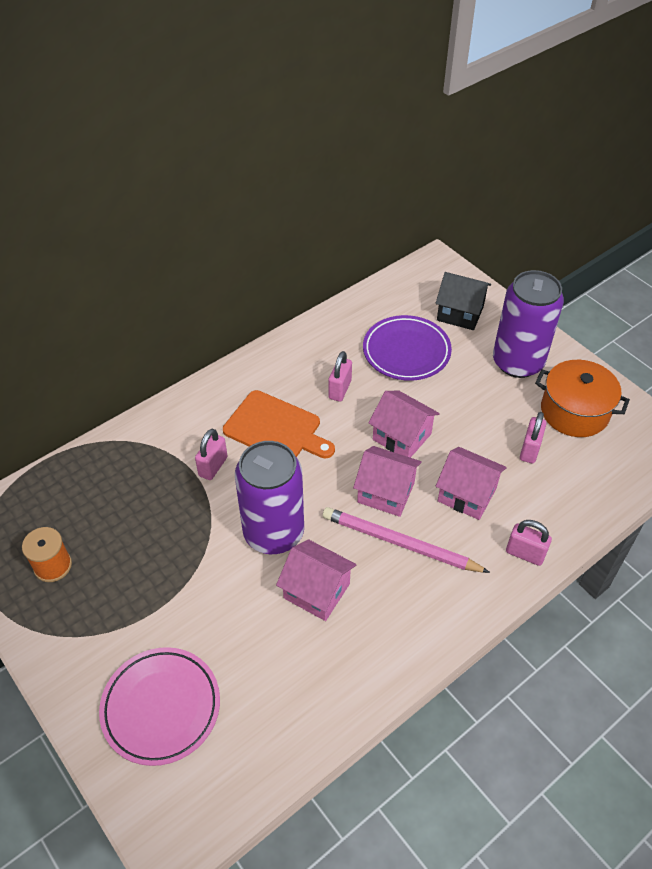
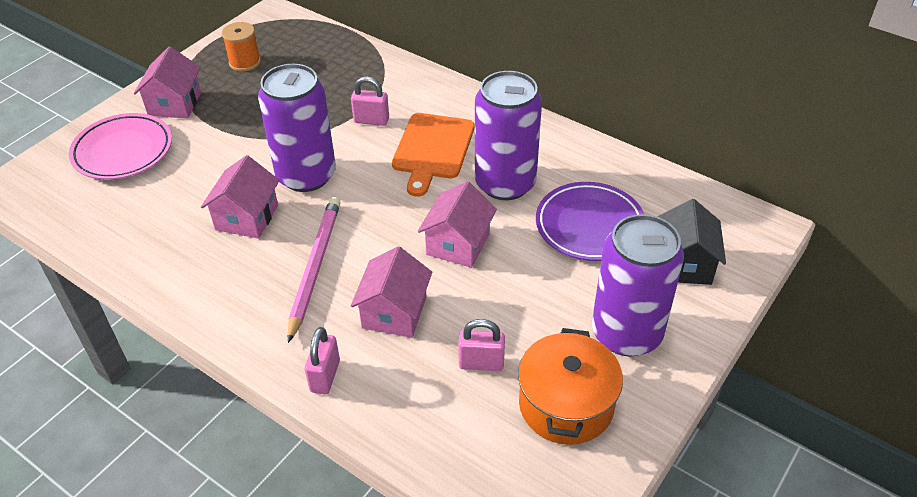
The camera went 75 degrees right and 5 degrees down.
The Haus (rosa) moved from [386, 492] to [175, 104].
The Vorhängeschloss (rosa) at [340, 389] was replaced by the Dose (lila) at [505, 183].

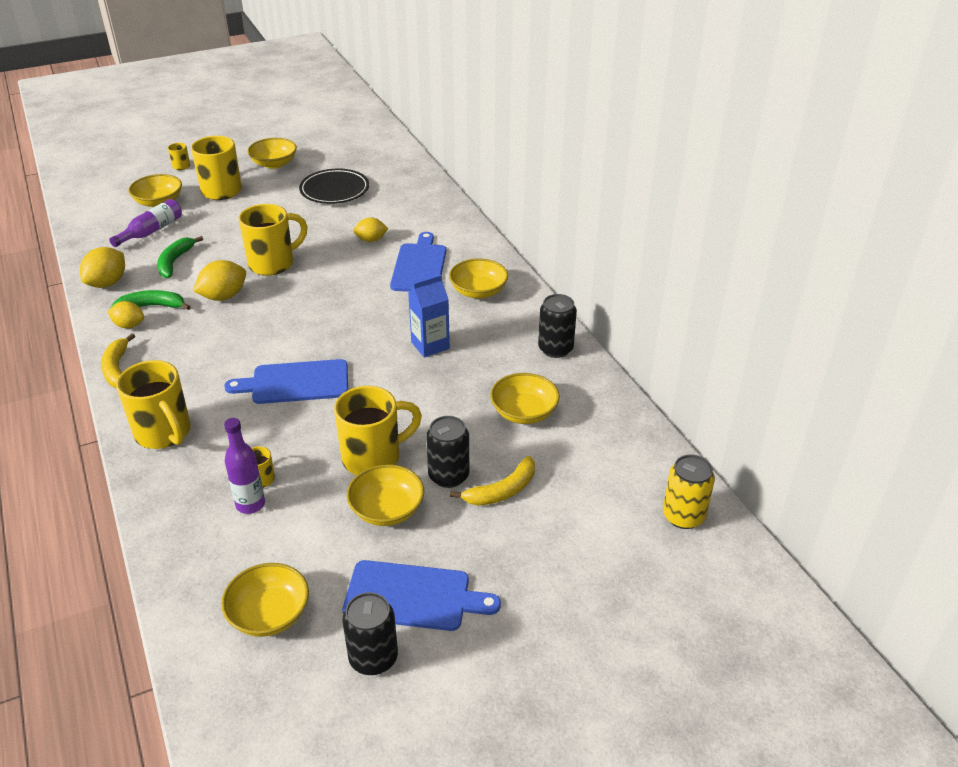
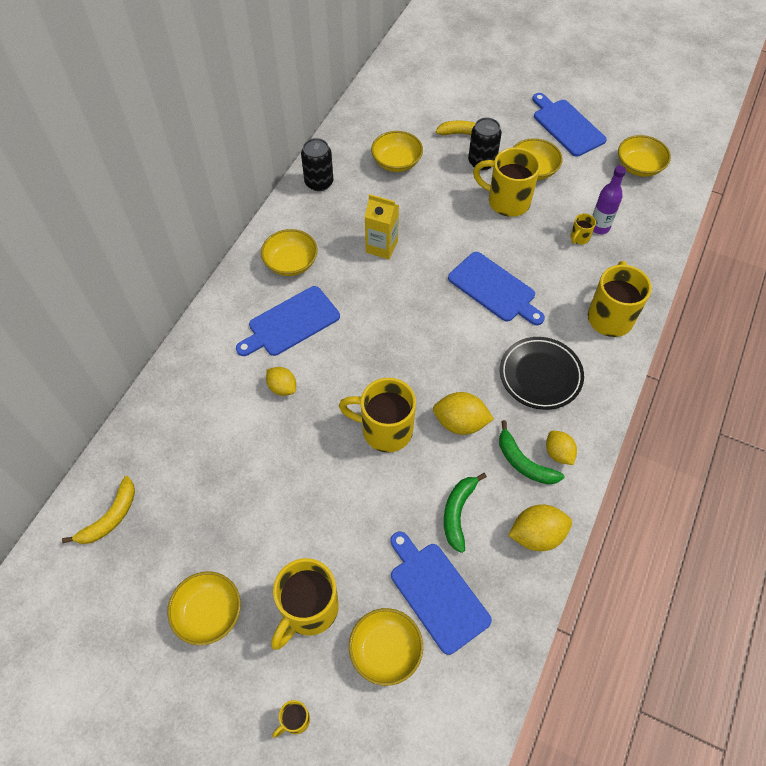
The camera went 130 degrees left and 20 degrees up.
The Banane (gelb) moved from [117, 369] to [110, 517].
The Getränkekarton (blau) at [430, 345] became the Getränkekarton (gelb) at [381, 247].
The Flasche (lila) at [151, 231] was replaced by the Schneidebrett (blau) at [437, 593].
The Banane (grün) at [175, 262] turned 135 degrees clockwise.
The Teller (schwarz) moved from [334, 190] to [540, 375].
The Dose (schwarz) at [373, 658] disappeared.
The Dose (gelb) at [683, 516] disappeared.

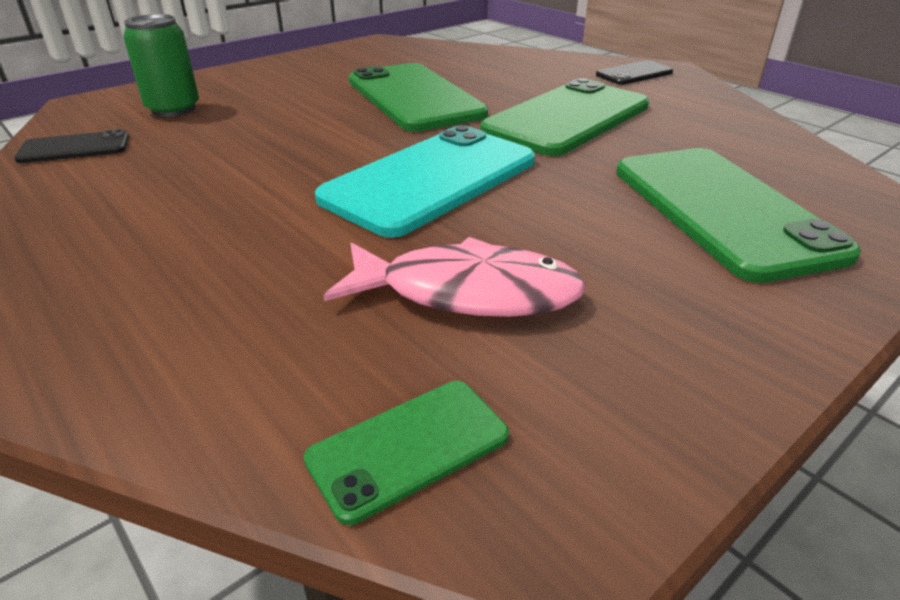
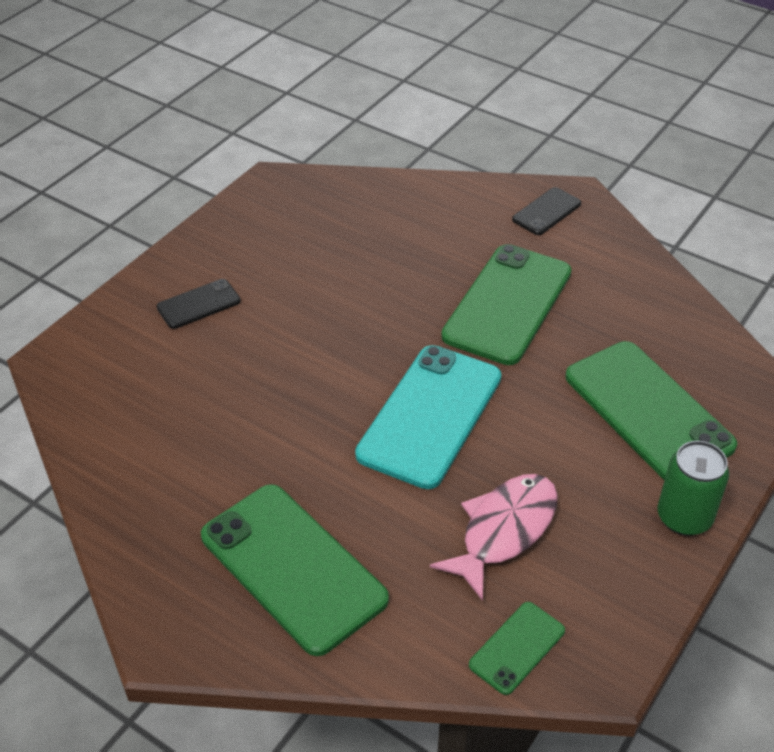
The camera went 15 degrees left and 10 degrees up.
The Handy (schwarz) moved from [74, 148] to [198, 304].
The Handy (grün) moved from [414, 97] to [293, 567].
The Fisch (rosa) at [467, 292] turned 45 degrees counterclockwise.
The Dose (grün) moved from [173, 109] to [684, 517].

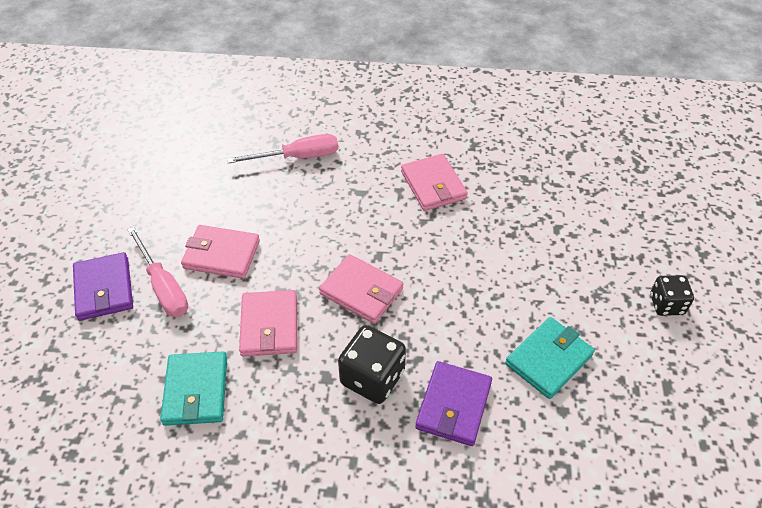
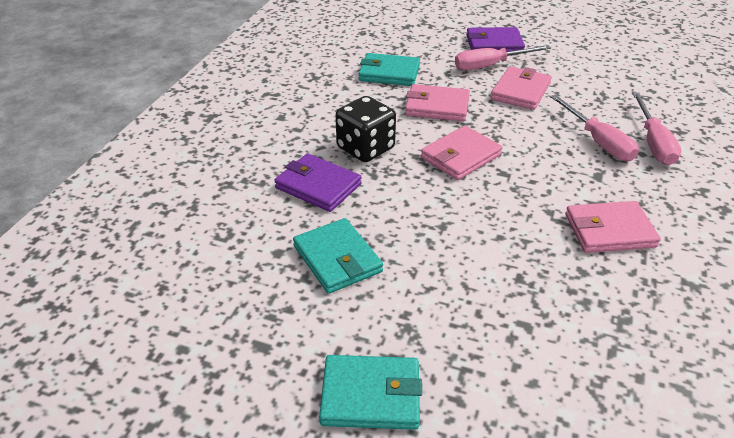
The camera went 105 degrees right and 10 degrees down.
The Spielwürfel (schwarz) at [666, 304] was replaced by the Geldbörse (türkis) at [371, 395].
The Schraubenzieher (rosa) at [598, 141] appeared.

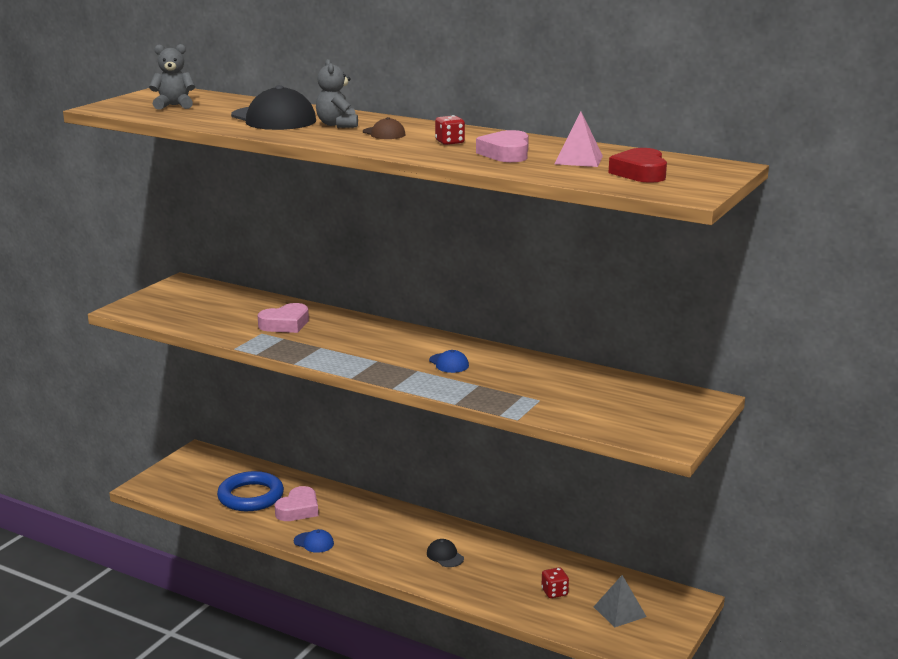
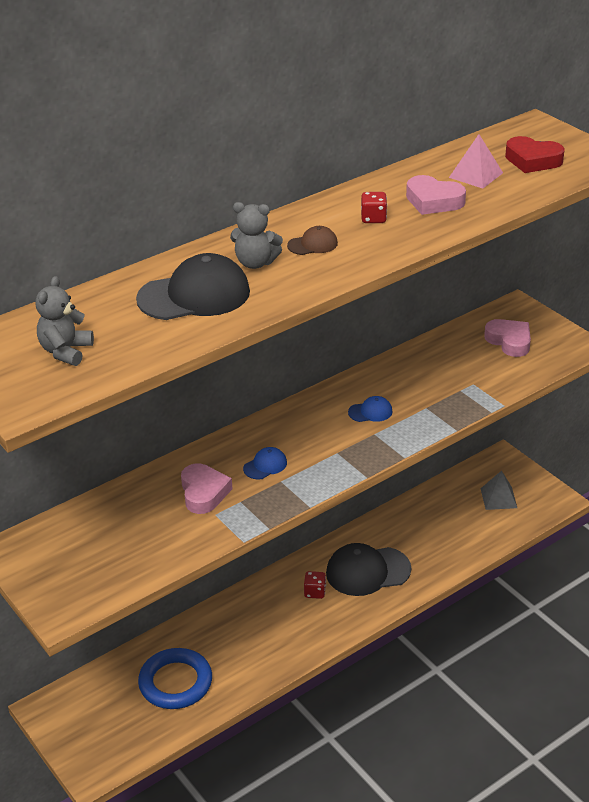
The camera went 65 degrees left and 15 degrees up.
The Kappe (blau) moved from [314, 542] to [265, 465].
The Spielwürfel (rot) moved from [554, 592] to [315, 592].
The Kappe (schwarz) at [445, 556] changed to 2.11 times the size.
The Herz (rosa) moved from [298, 509] to [509, 341].

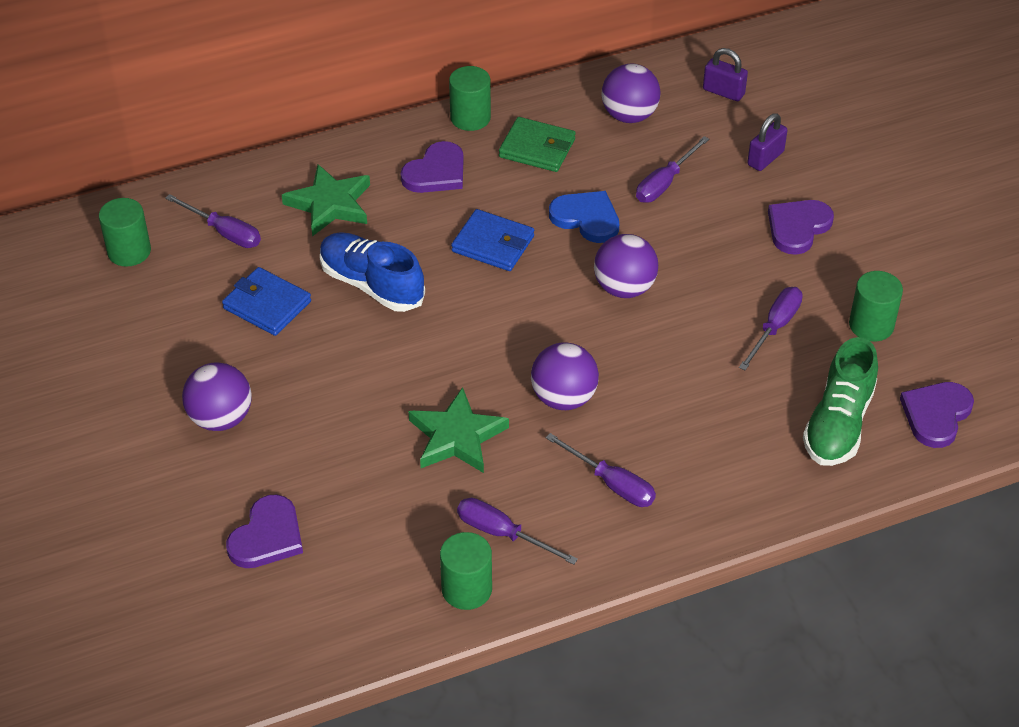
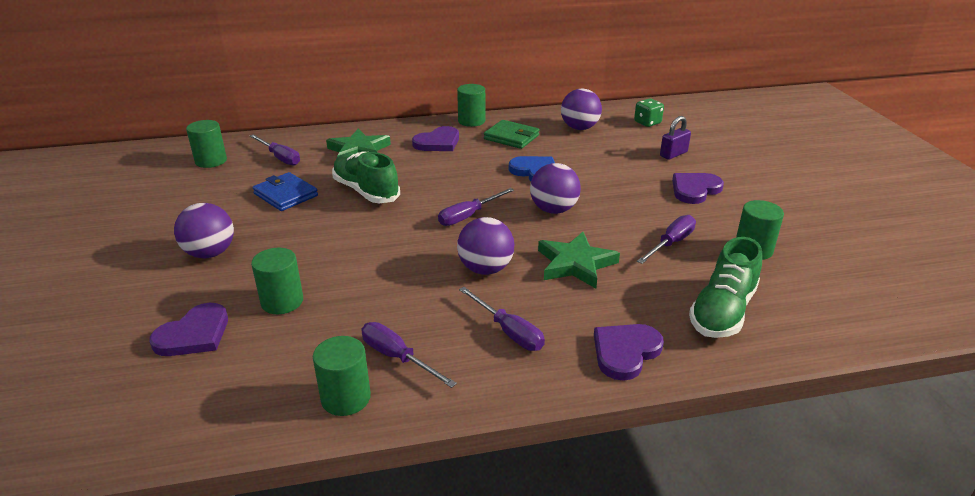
The camera went 10 degrees right and 15 degrees down.
The Vollzylinder (grün) at [282, 301] appeared.
The Schuh (blau) at [371, 284] became the Schuh (grün) at [366, 191].
The Schraubenzieher (lila) moved from [664, 183] to [468, 216].
The Stern (grün) moved from [457, 437] to [575, 264].
The Herz (lila) moved from [936, 415] to [625, 352].
The Vorhängeschloss (lila) at [723, 92] was replaced by the Spielwürfel (grün) at [647, 123].
The Geldbörse (blau) at [493, 244] disappeared.

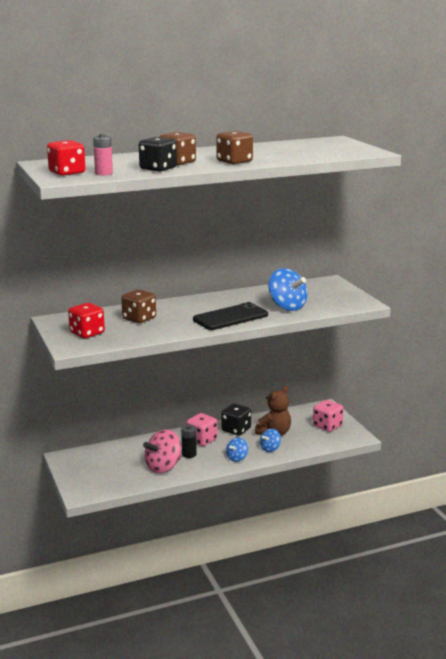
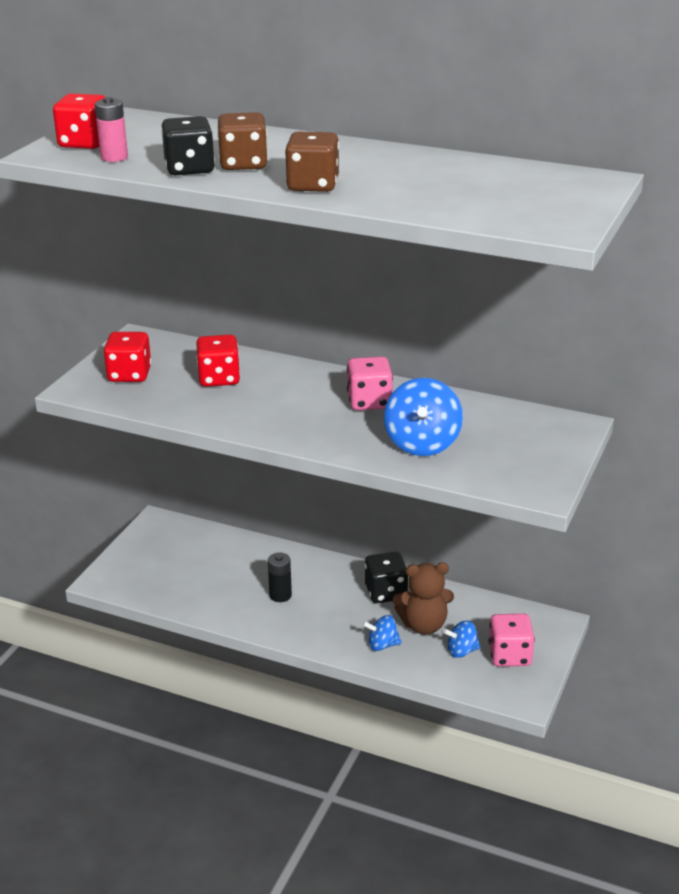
The camera went 45 degrees right and 10 degrees up.
The Spielwürfel (braun) at [139, 319] became the Spielwürfel (rot) at [219, 378].
The Spielwürfel (rosa) moved from [202, 440] to [369, 402].
The Kreisel (blau) moved from [237, 458] to [461, 651].
The Kreisel (rosa) at [163, 467] disappeared.
The Handy (schwarz) at [230, 317] disappeared.

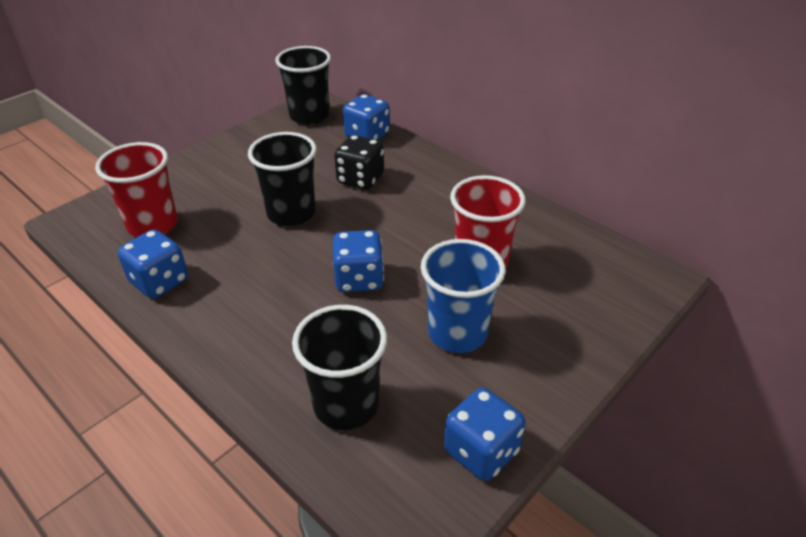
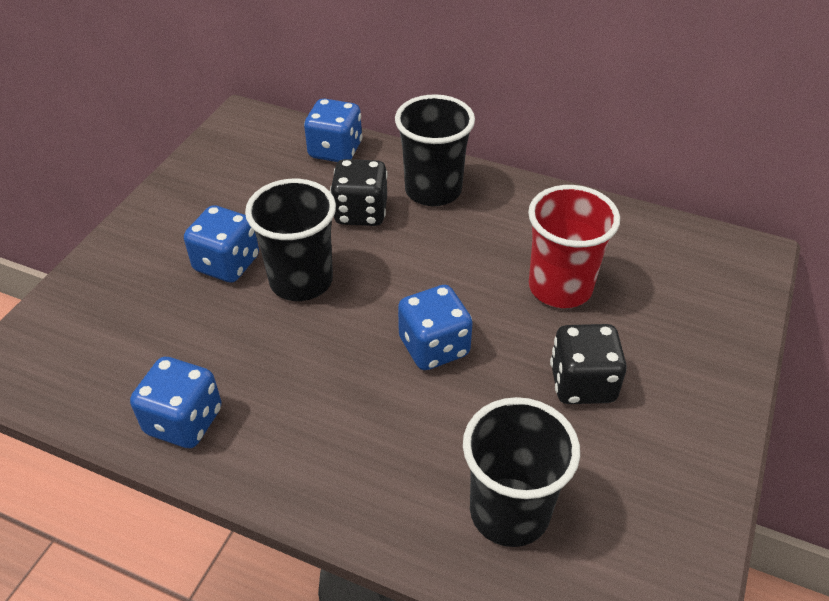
The camera went 20 degrees left and 5 degrees up.
The Spielwürfel (blau) moved from [481, 451] to [227, 264].
The Becher (schwarz) moved from [309, 116] to [433, 190].
The Becher (blau) at [457, 333] was replaced by the Spielwürfel (schwarz) at [582, 383].
The Becher (rot) at [153, 225] disappeared.

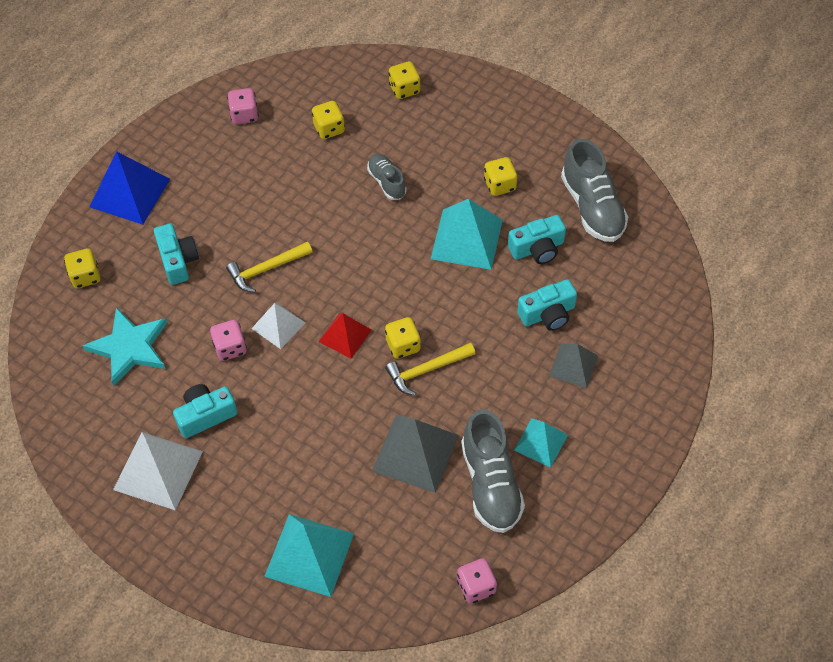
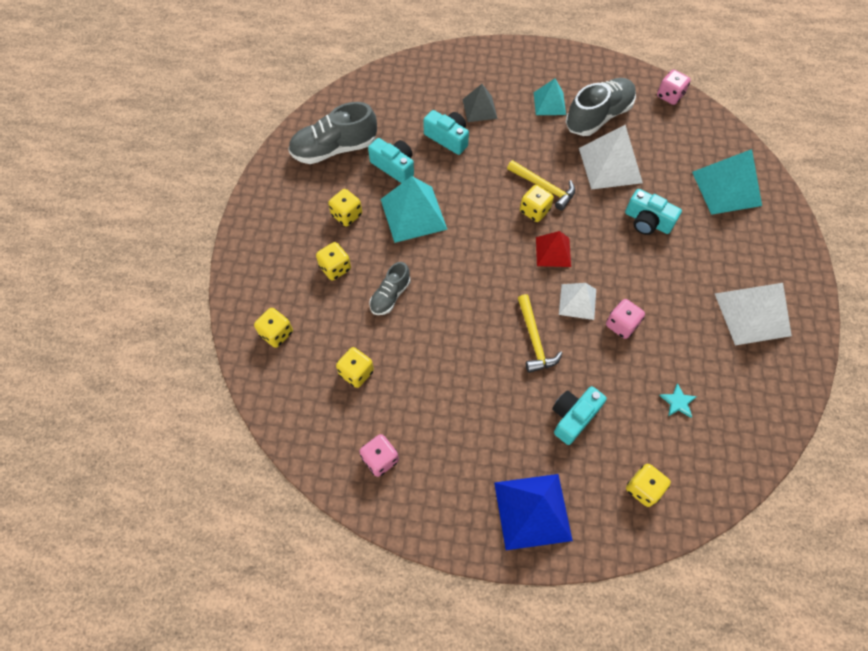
The camera went 120 degrees left and 5 degrees up.
The Schuh (grau) at [592, 207] turned 150 degrees counterclockwise.
The Spielwürfel (gelb) at [335, 268] appeared.
The Hammer (gelb) at [266, 269] turned 45 degrees clockwise.
The Pyramide (grau) at [415, 453] became the Pyramide (weiß) at [610, 165].
The Kamera (türkis) moved from [205, 415] to [647, 221].
The Stern (türkis) at [129, 347] changed to 0.44 times the size.

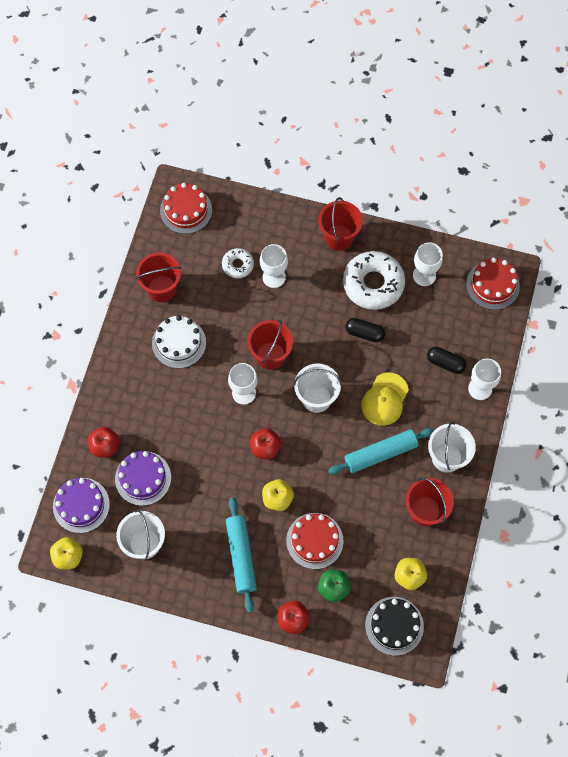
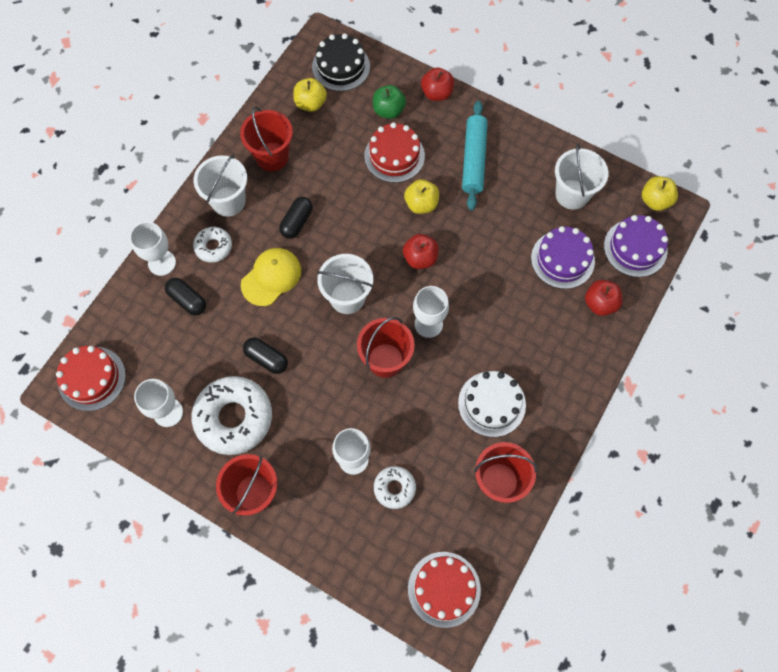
The camera went 165 degrees left and 0 degrees up.
The Donut (weiß) at [213, 247] appeared.
The Nudelholz (türkis) at [380, 453] was replaced by the Kapsel (schwarz) at [297, 222].

